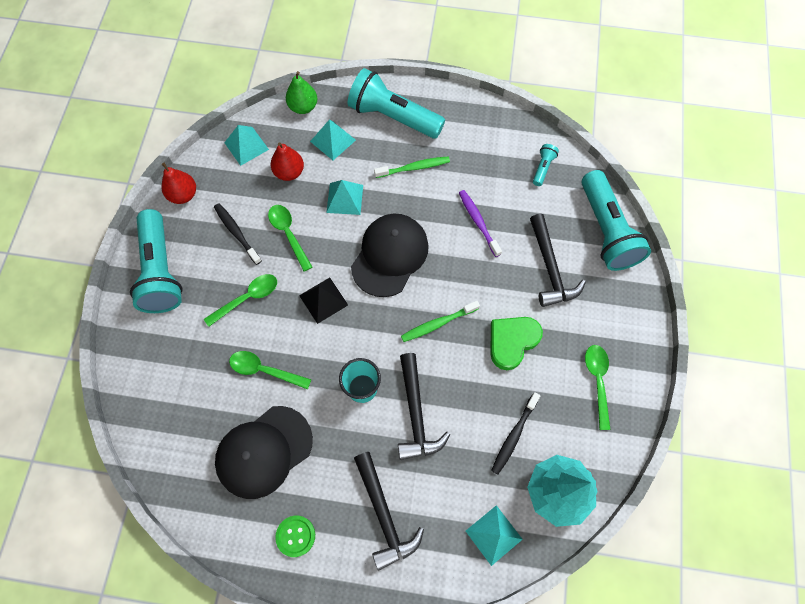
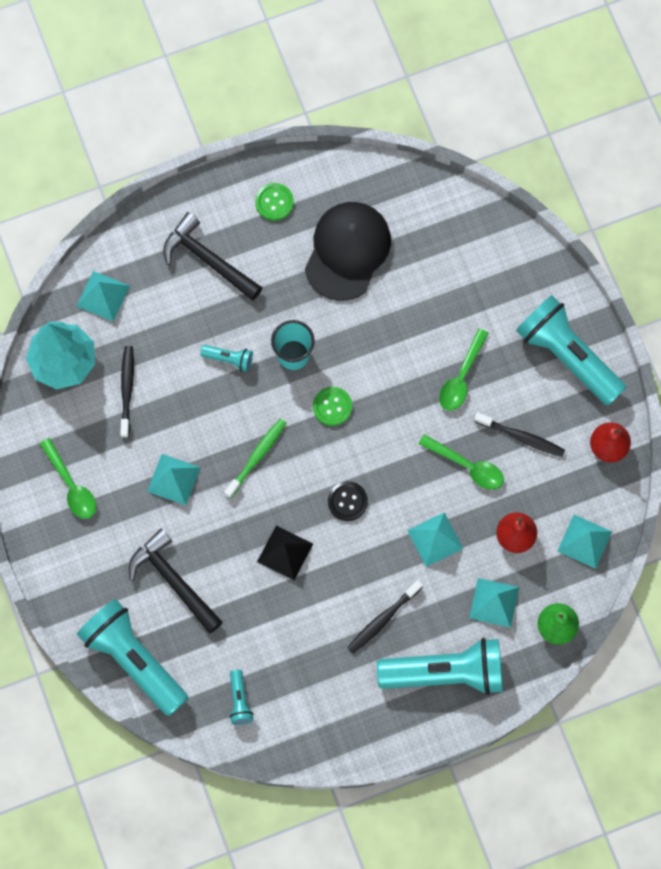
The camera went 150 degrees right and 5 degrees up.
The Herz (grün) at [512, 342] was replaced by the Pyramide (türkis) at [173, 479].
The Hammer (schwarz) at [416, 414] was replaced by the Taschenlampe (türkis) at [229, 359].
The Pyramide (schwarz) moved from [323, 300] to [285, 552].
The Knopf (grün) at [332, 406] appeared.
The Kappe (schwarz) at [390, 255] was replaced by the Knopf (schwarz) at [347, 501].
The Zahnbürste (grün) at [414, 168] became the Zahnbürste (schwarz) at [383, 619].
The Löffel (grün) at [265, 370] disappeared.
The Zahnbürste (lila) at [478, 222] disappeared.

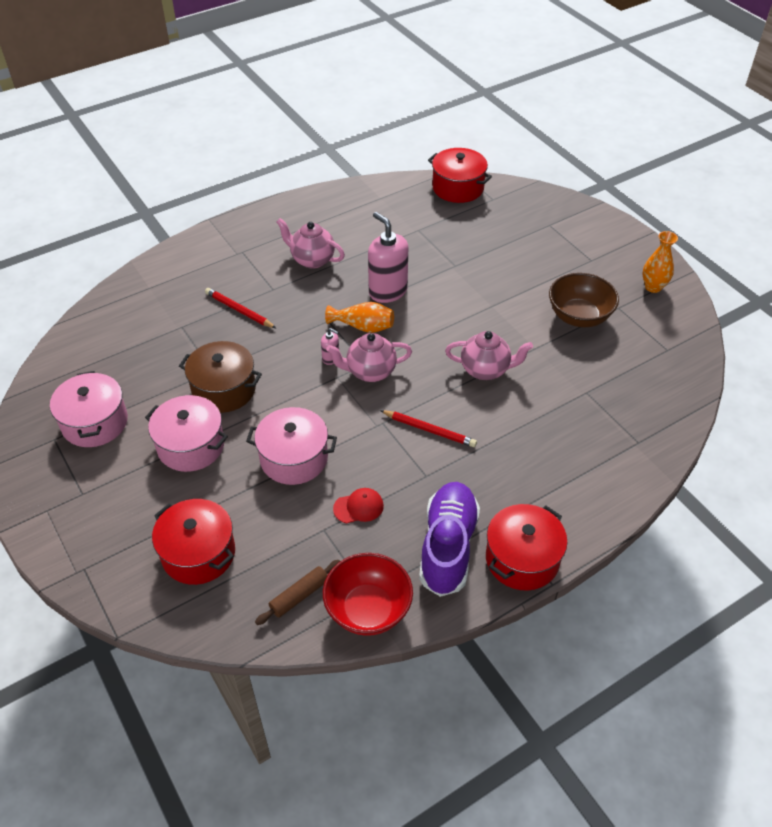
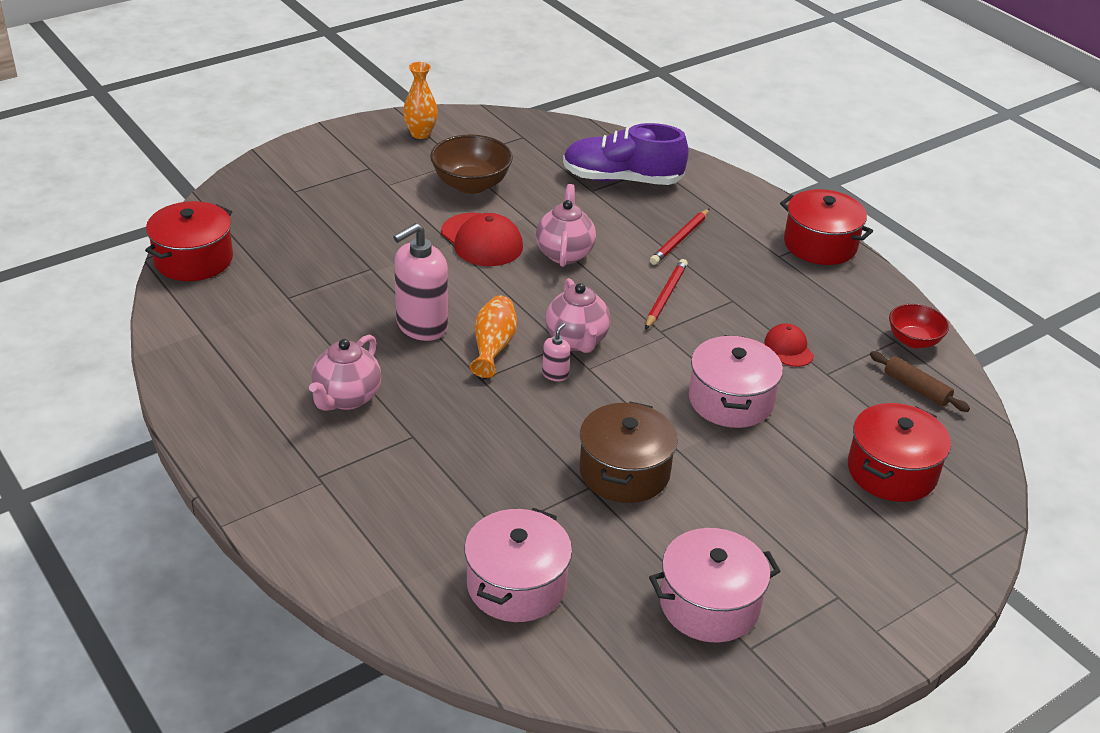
The camera went 95 degrees left and 10 degrees down.
The Kappe (rot) at [481, 240] appeared.
The Kochtopf (rosa) moved from [191, 446] to [516, 585].
The Schuh (lila) moved from [448, 547] to [622, 179].
The Bleistift (rot) moved from [239, 310] to [679, 239].
The Schüssel (rot) at [368, 609] changed to 0.64 times the size.

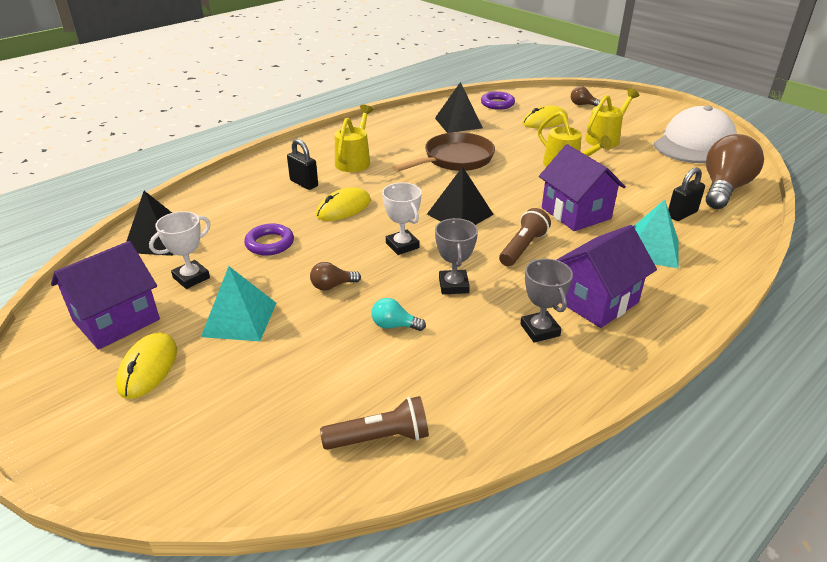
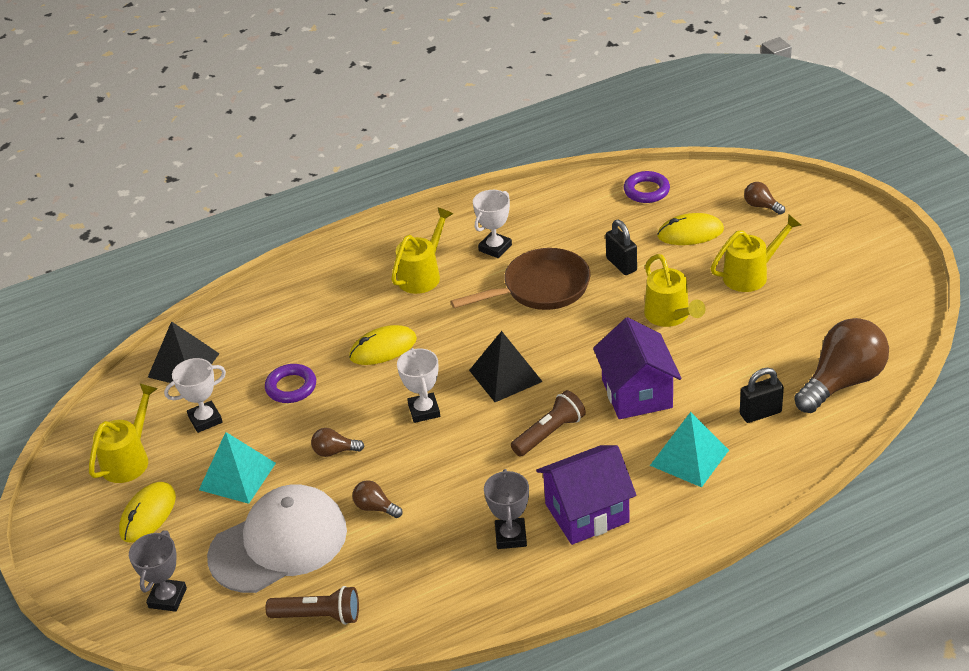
The camera went 20 degrees right and 5 degrees up.
The Haus (lila) at [116, 320] was replaced by the Gießkanne (gelb) at [129, 459].
The Pokal (grau) moved from [453, 285] to [167, 598].
The Kappe (weiß) moved from [694, 143] to [279, 543].
The Glühbirne (türkis) at [394, 326] became the Glühbirne (braun) at [375, 508].
The Pokal (weiß) at [495, 248] appeared.
The Vorhängeschloss (schwarz) moved from [304, 183] to [621, 264].
The Pyramide (schwarz) at [458, 123] disappeared.

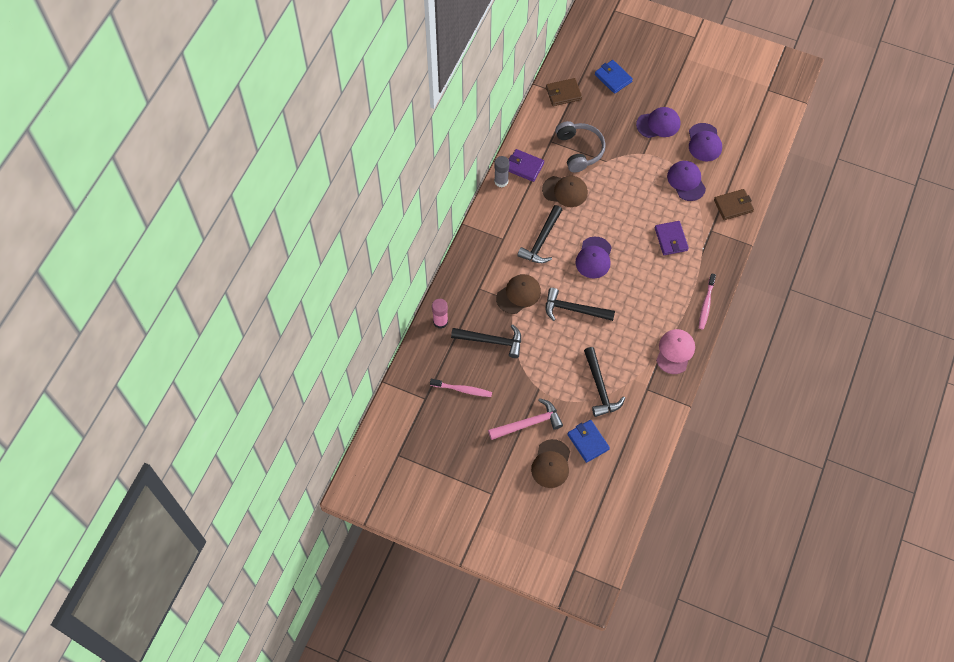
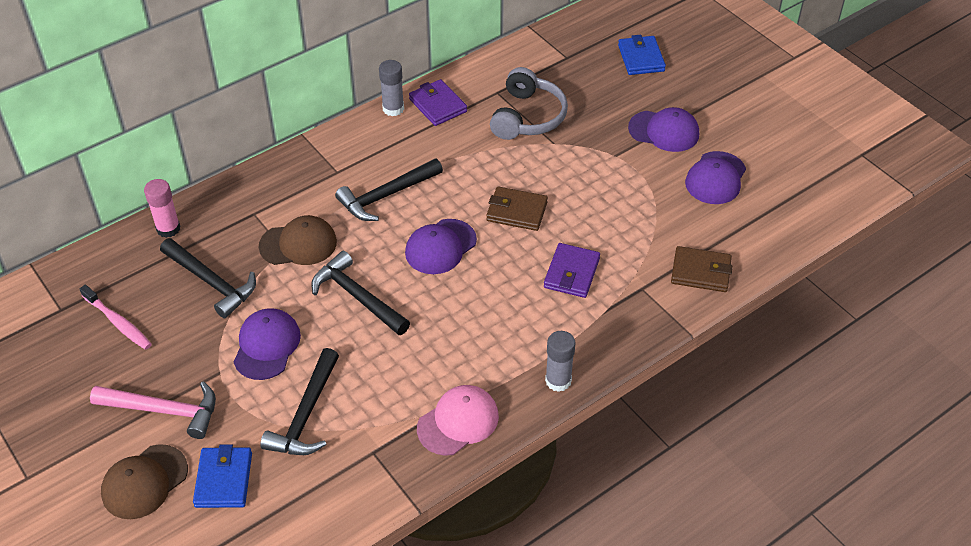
The camera went 30 degrees right and 15 degrees down.
The Kappe (lila) moved from [686, 181] to [266, 346].
The Geldbörse (braun) moved from [563, 93] to [516, 211].
The Zahnbürste (rosa) at [706, 304] was replaced by the Klebestift (grau) at [558, 381].
The Kappe (braun) at [565, 191] disappeared.

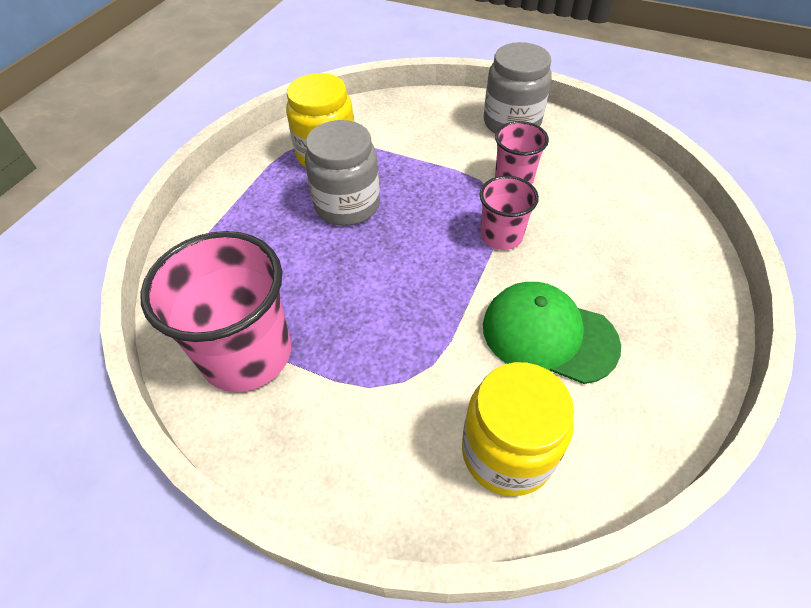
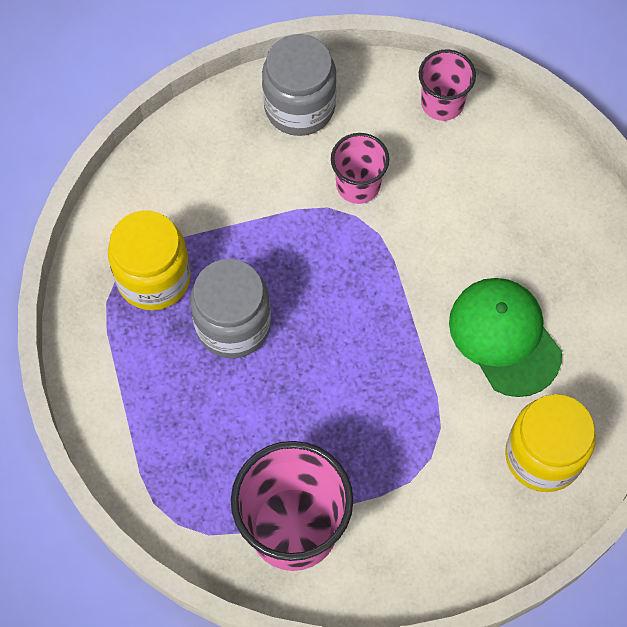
The camera went 40 degrees left and 15 degrees up.
The Becher (rosa) moved from [501, 236] to [442, 103].
The Kappe (grün) at [548, 335] turned 75 degrees clockwise.

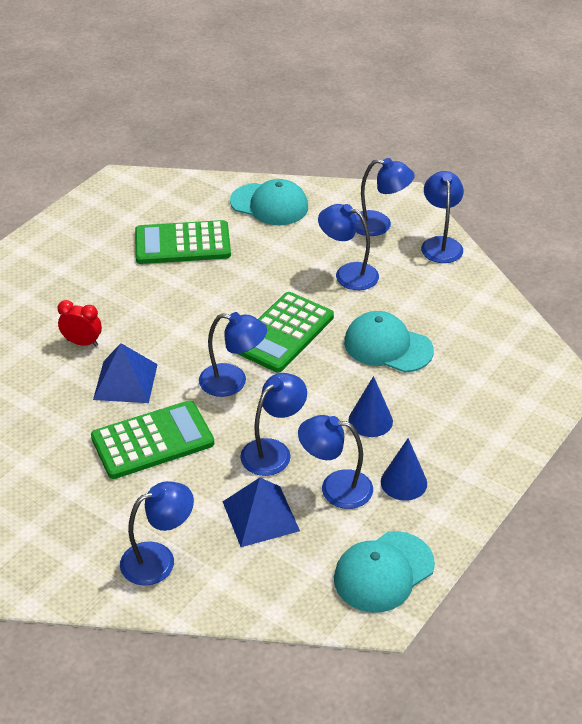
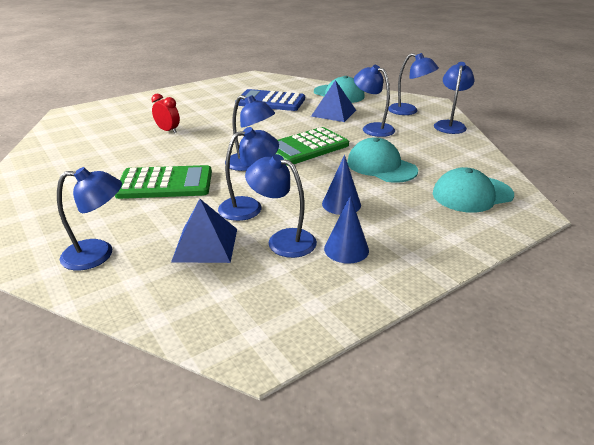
The camera went 20 degrees right and 10 degrees down.
The Taschenrechner (grün) at [182, 243] became the Taschenrechner (blau) at [270, 101].
The Pyramide (blau) moved from [125, 381] to [334, 113].
The Kappe (türkis) moved from [383, 572] to [472, 194].

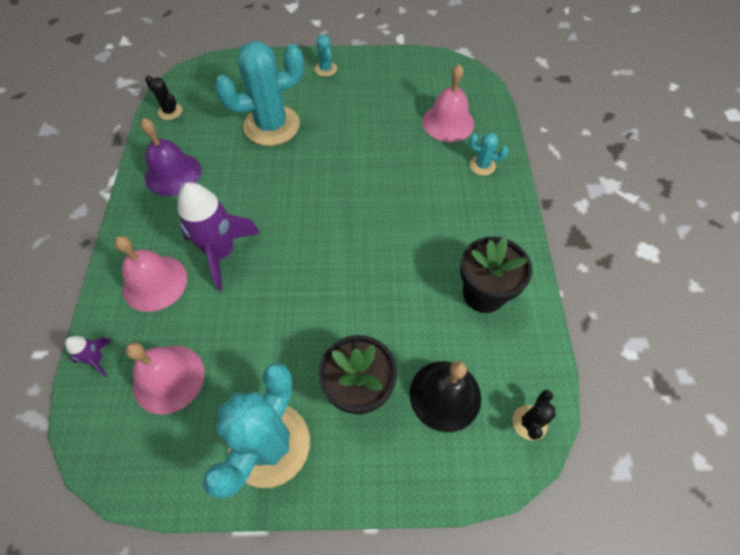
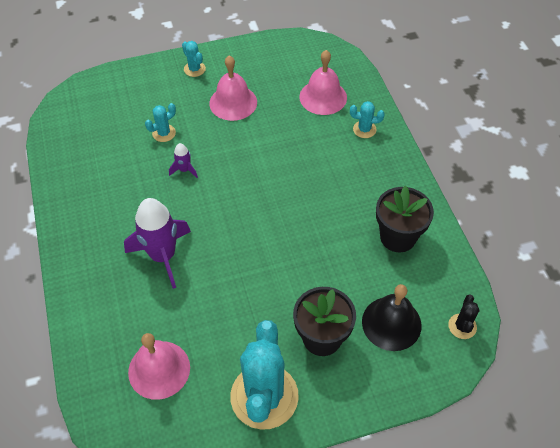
The camera went 15 degrees left and 5 degrees down.
The Kaktus (türkis) at [271, 125] changed to 0.44 times the size.
The Rakete (lila) moved from [97, 359] to [184, 170].
The Glocke (rosa) moved from [155, 283] to [233, 102].
The Glocke (lila) at [173, 173] disappeared.
The Kaktus (schwarz) at [170, 111] disappeared.

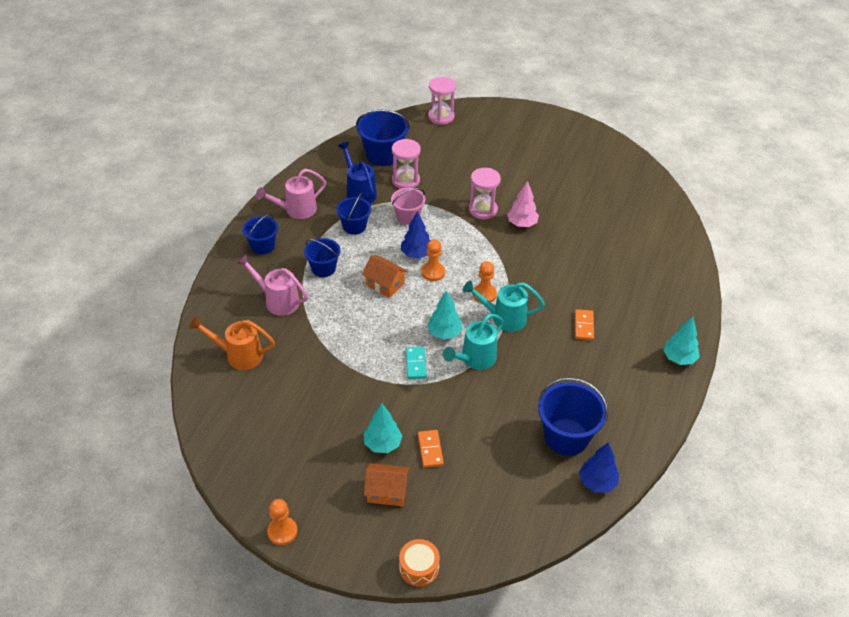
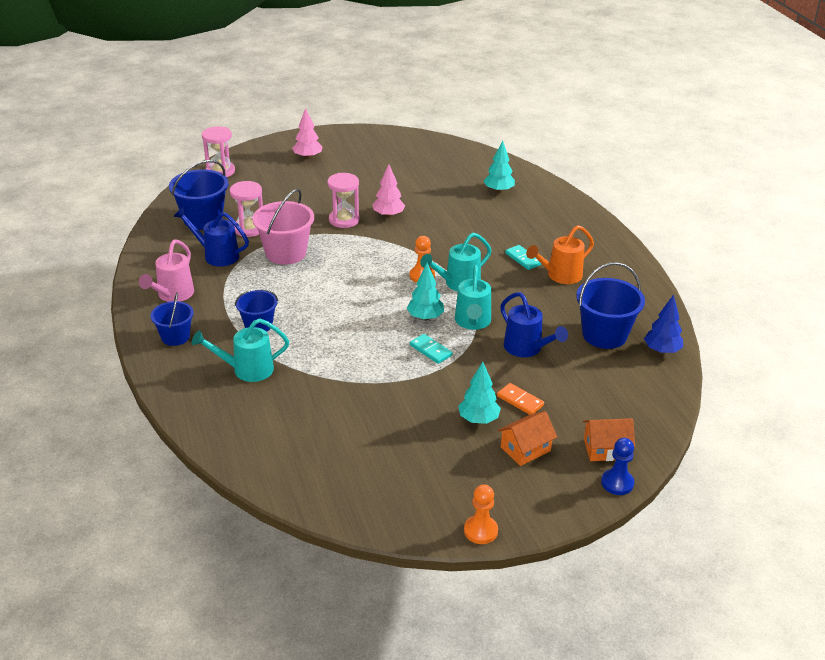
The camera went 40 degrees left and 10 degrees down.
The Gießkanne (rosa) at [277, 300] became the Gießkanne (türkis) at [246, 370].
The Eimer (rosa) at [408, 217] changed to 1.61 times the size.
The Baum (rosa) at [308, 157] appeared.
The Baum (türkis) moved from [679, 358] to [498, 191].
The Gießkanne (blau) at [527, 349] appeared.
The Dominostein (orange) at [583, 326] became the Dominostein (türkis) at [523, 259].
The Gießkanne (orange) moved from [238, 355] to [560, 276].
The Haus (orange) moved from [385, 284] to [606, 449].
The Trommel (orange) at [419, 568] was replaced by the Bauer (blau) at [617, 483].
The Eimer (blau) at [354, 226] disappeared.
The Baum (blau) at [416, 254] disappeared.
The Bauer (orange) at [433, 272] disappeared.

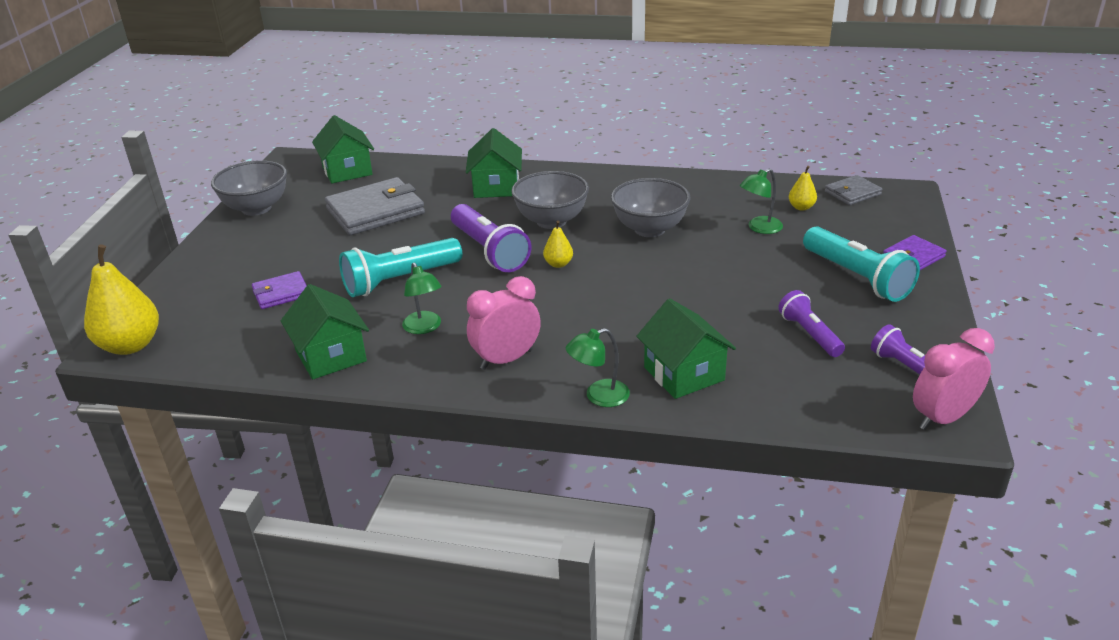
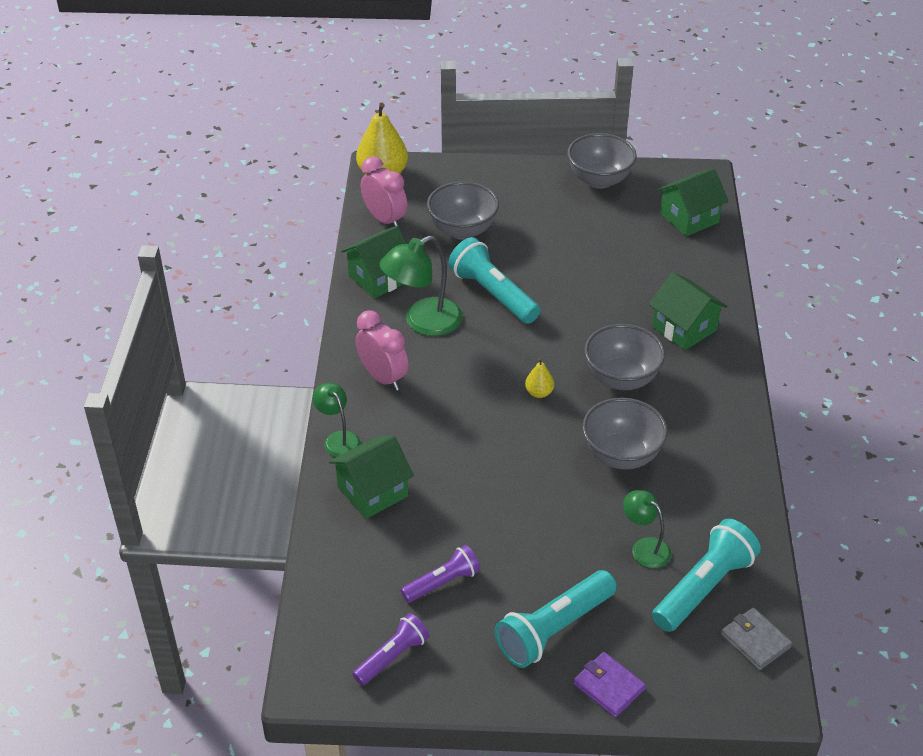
The camera went 80 degrees right and 10 degrees up.
The Wecker (rosa) moved from [942, 418] to [385, 219].
The Lampe (grün) at [424, 328] changed to 1.71 times the size.
The Geldbörse (lila) at [281, 293] was replaced by the Schüssel (grau) at [462, 230].
The Haus (grün) at [496, 187] turned 60 degrees clockwise.
The Birne (gelb) at [801, 207] was replaced by the Taschenlampe (türkis) at [704, 587].
The Geldbörse (grau) at [375, 211] disappeared.
The Taschenlampe (lila) at [489, 251] disappeared.

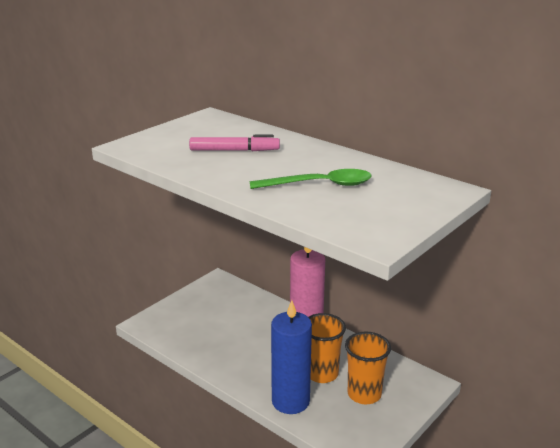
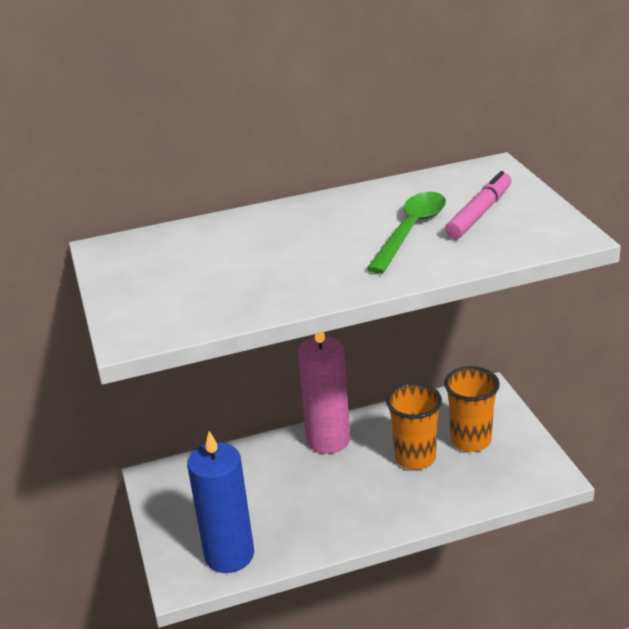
The camera went 55 degrees left and 5 degrees up.
The Kerze (blau) moved from [290, 401] to [229, 555].
The Filzstift (rosa) moved from [234, 150] to [479, 213].

